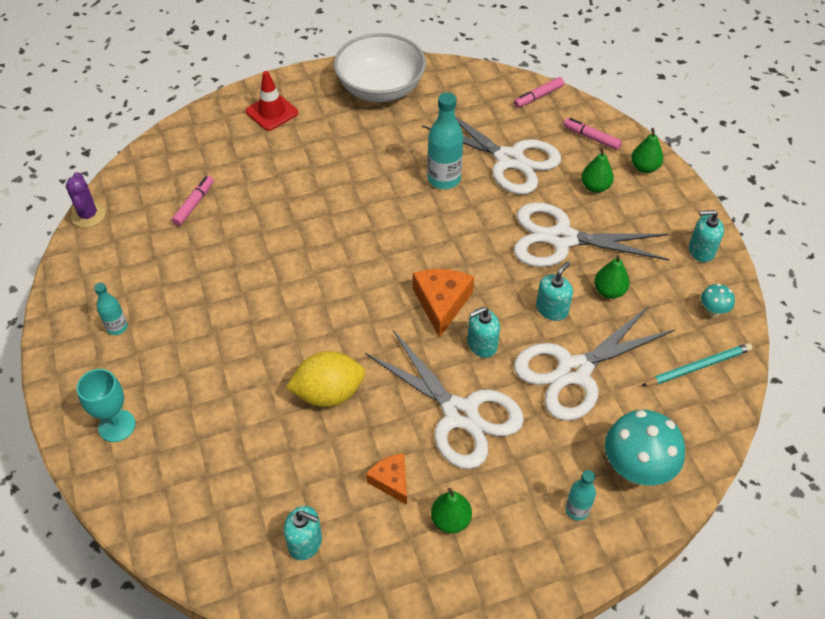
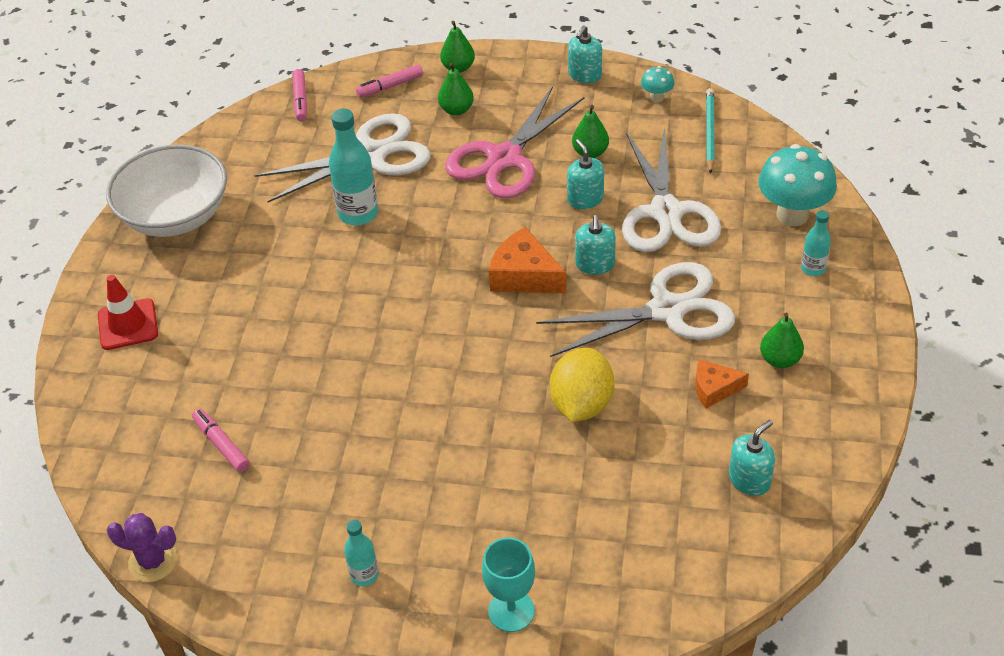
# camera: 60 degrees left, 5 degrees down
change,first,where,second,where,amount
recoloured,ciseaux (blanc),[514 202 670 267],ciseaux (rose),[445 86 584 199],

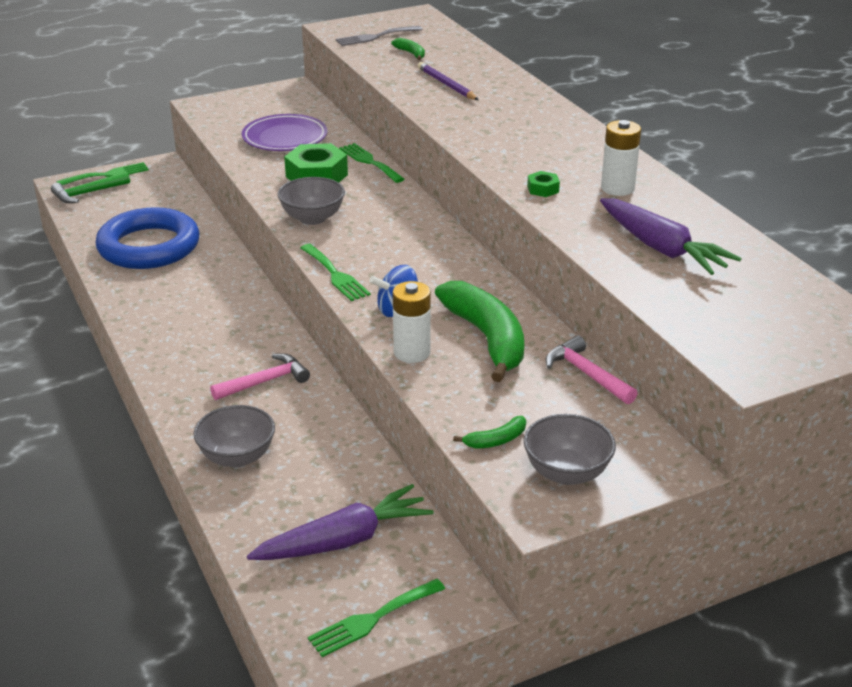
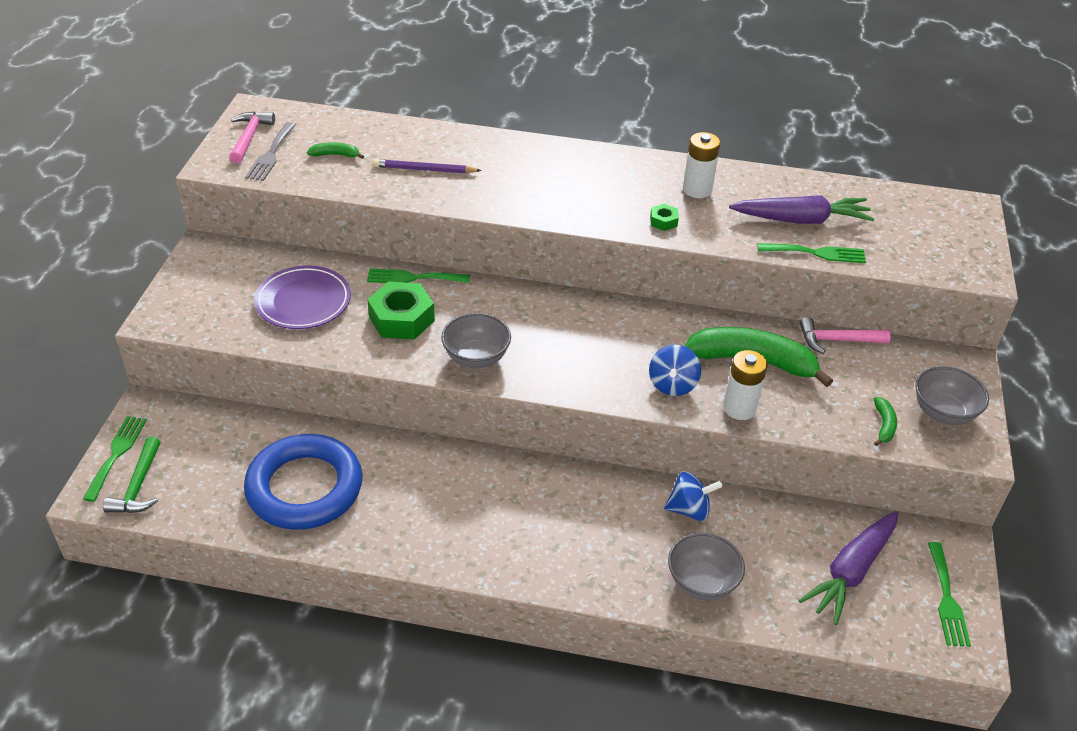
# camera: 55 degrees left, 10 degrees up
change,first,where,second,where,amount
added,,,toupie (bleu),[664 471 723 521],
moved,marteau (rose),[210 353 310 400],,[229 111 275 163],
moved,fourchette (vert),[300 244 371 301],,[758 243 866 263],
turned,carotte (violet),[247 484 434 560],,[799 511 898 625],150 degrees counterclockwise

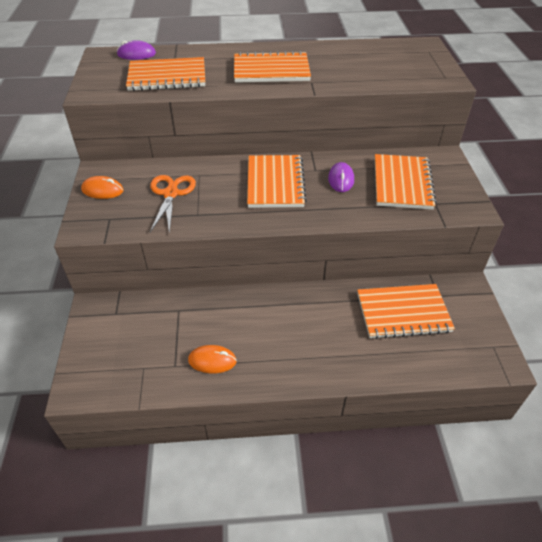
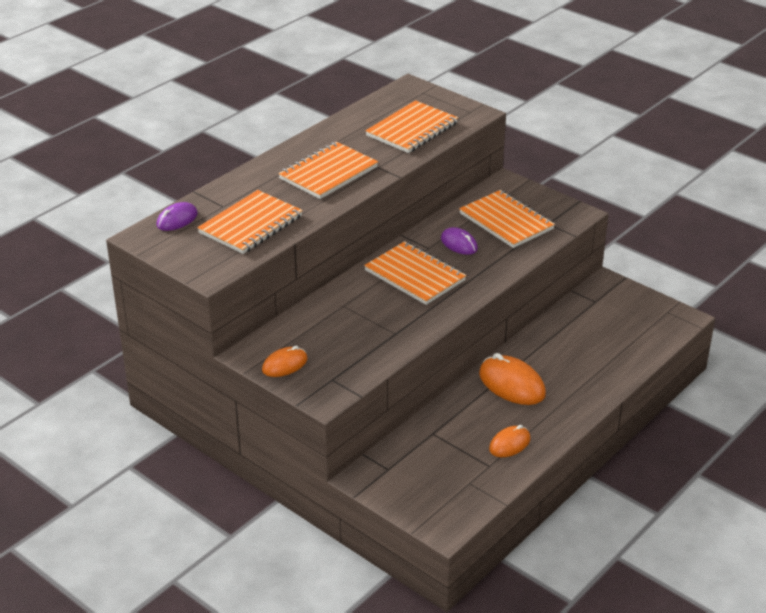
# camera: 45 degrees left, 10 degrees down
change,first,where,second,where,amount
removed,ciseaux (orange),[150 175 196 234],,,
added,,,souris (orange),[479 353 546 405],
moved,carnet (orange),[357 284 455 339],,[365 100 458 153],

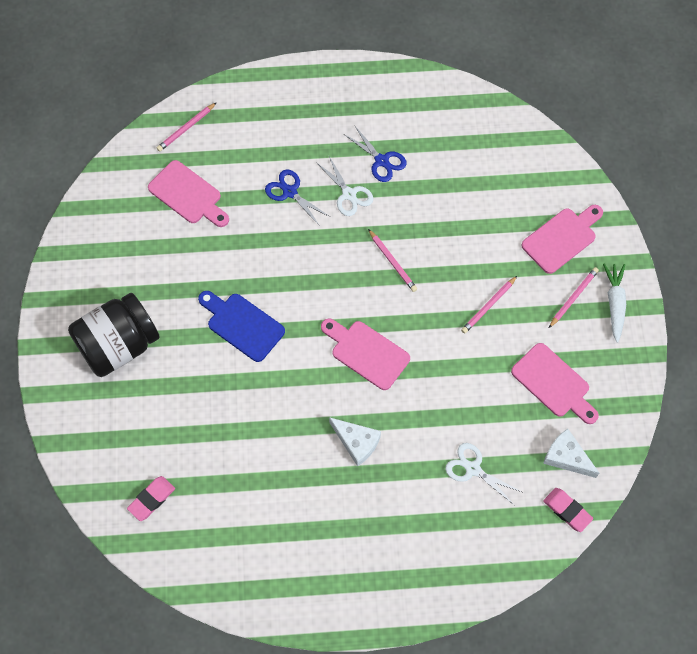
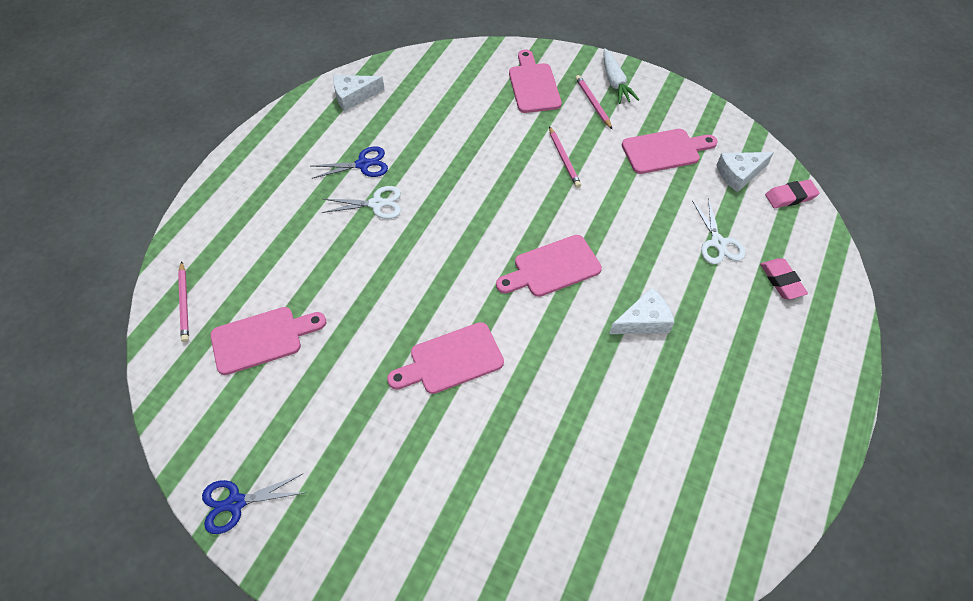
# camera: 60 degrees left, 10 degrees down
change,first,where,second,where,amount
removed,bocal (noir),[68 293 160 377],,,
removed,crayon (rose),[368 229 417 292],,,
added,,,fromage (blanc),[333 75 385 111],
moved,gomme (rose),[127 476 175 521],,[760 258 808 299],
moved,ciseaux (bleu),[265 170 330 226],,[202 473 304 534],
recoloured,planche à découper (bleu),[198 291 285 362],planche à découper (rose),[387 322 504 394],
turned,ciseaux (blanc),[445 443 522 506],,[692 198 745 264],75 degrees counterclockwise
turned,carotte (blanc),[603 264 626 343],,[603 48 639 104],135 degrees counterclockwise

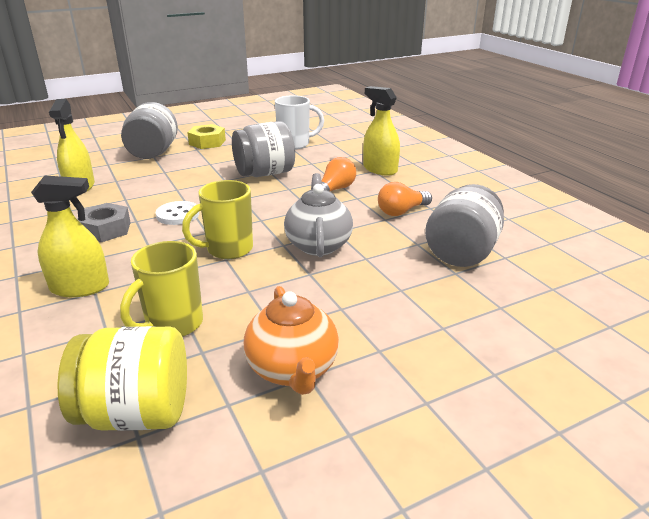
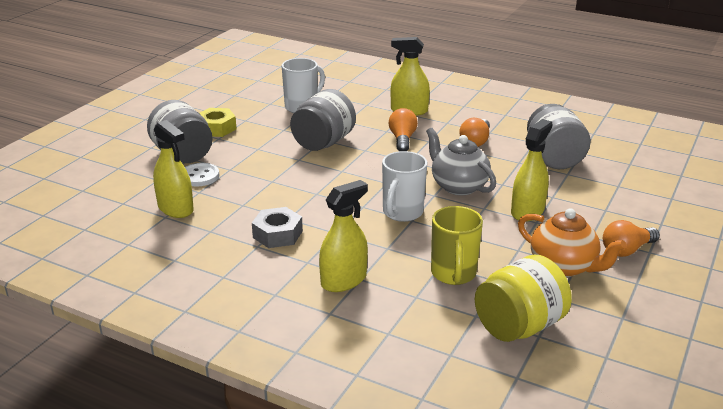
# camera: 35 degrees left, 0 degrees up
change,first,where,second,where,amount
added,,,vaporisateur (jaune),[511 119 553 222],
added,,,ampoule (orange),[603 220 660 257],
moved,bouton (blanc),[156 201 199 225],,[185 163 219 187],
recoloured,tasse (jaune),[182 180 253 259],tasse (blanc),[382 151 427 222],

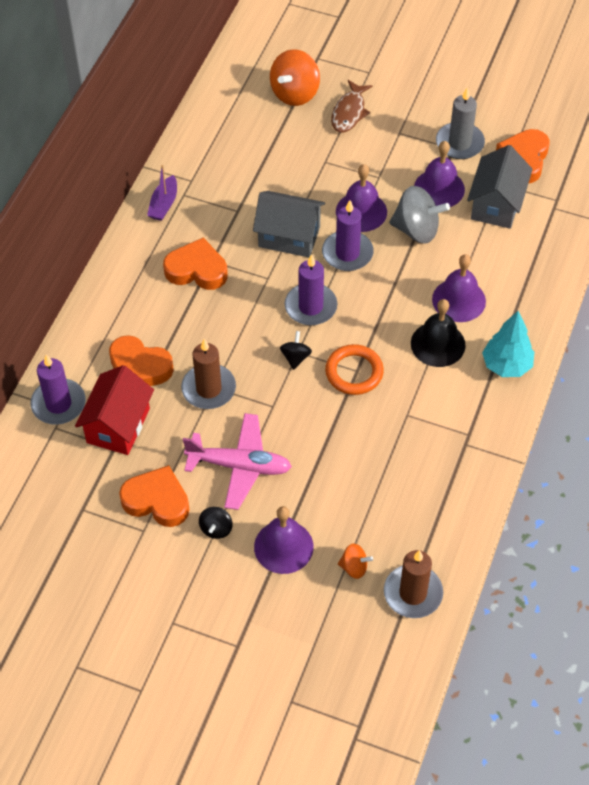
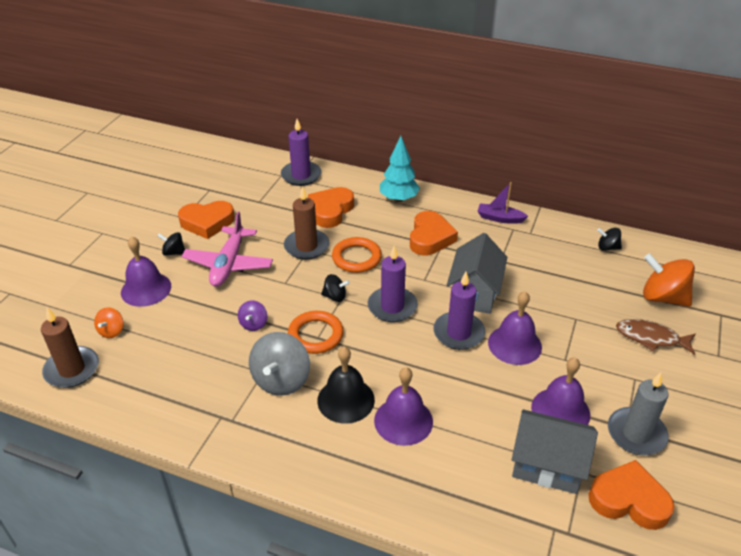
# camera: 90 degrees right, 15 degrees down
change,first,where,second,where,amount
removed,maison (rouge),[75 365 154 455],,,
added,,,toupie (violet),[238 301 267 331],
added,,,anneau (orange),[332 237 382 273],
added,,,toupie (noir),[597 228 622 251],
moved,toupie (gris),[389 186 450 244],,[249 332 310 396],
moved,arbre (turquoise),[482 311 535 377],,[380 136 420 202],
turned,cœur (orange),[119 465 190 527],,[178 201 235 239],60 degrees clockwise

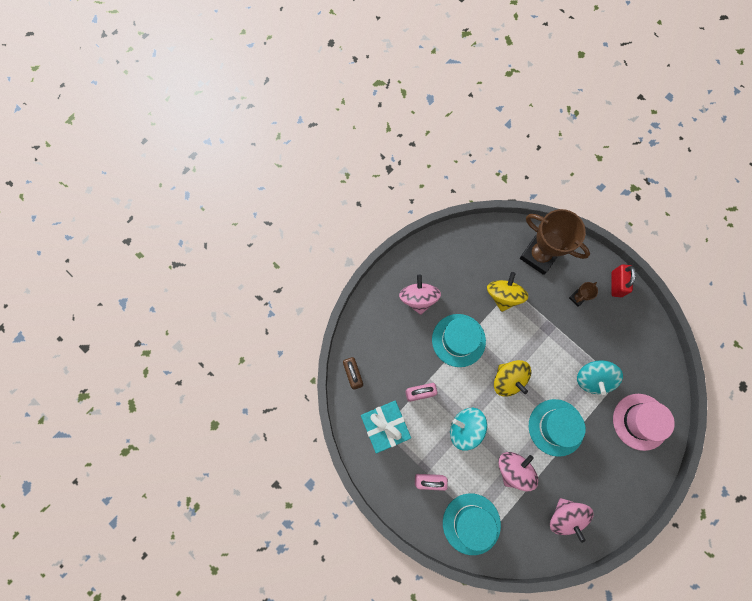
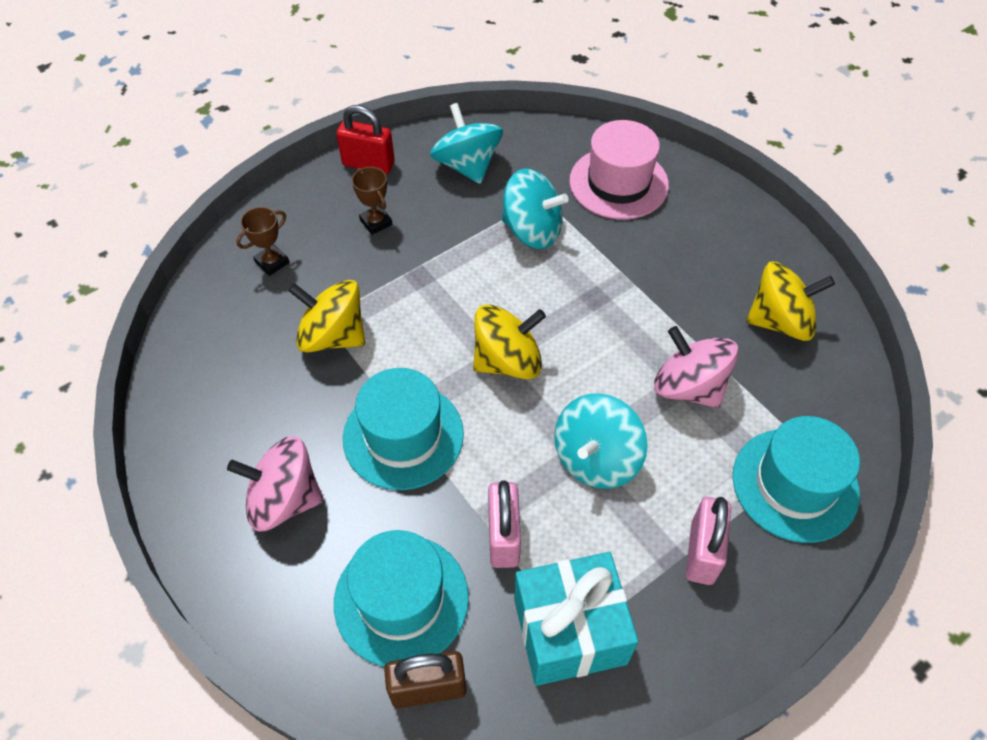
# camera: 80 degrees left, 20 degrees down
change,first,where,second,where,amount
added,,,toupie (turquoise),[430 103 503 184],
moved,chapeau (turquoise),[529 399 586 457],,[334 530 469 667],
recoloured,toupie (rose),[550 498 593 543],toupie (jaune),[746 262 835 341],
resized,trophée (marron),[520 209 590 275],,[236 207 290 276],x0.42

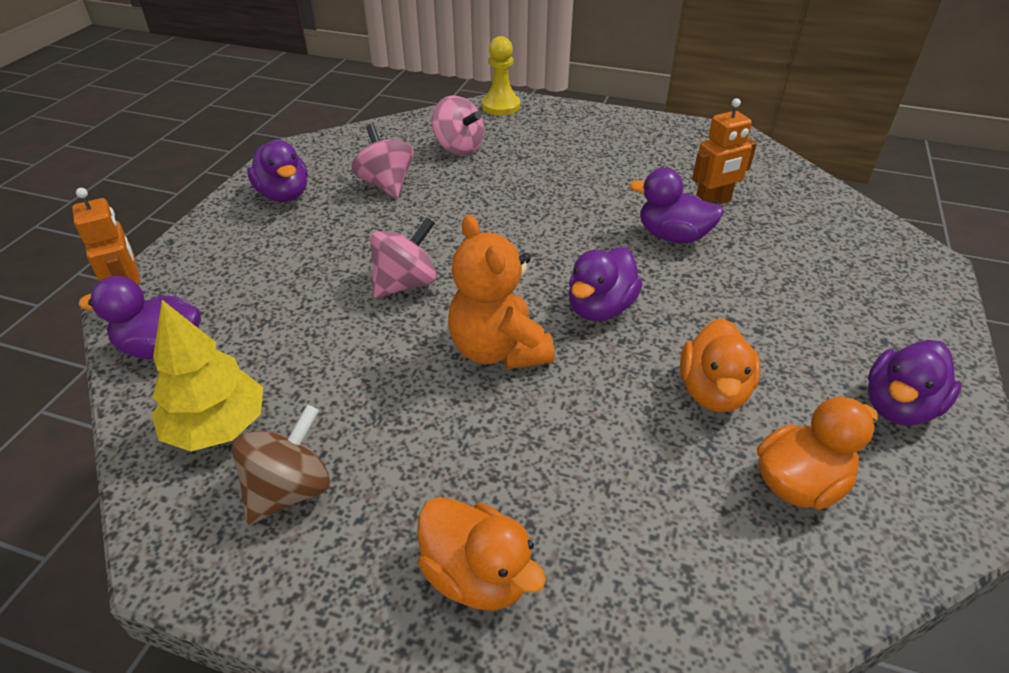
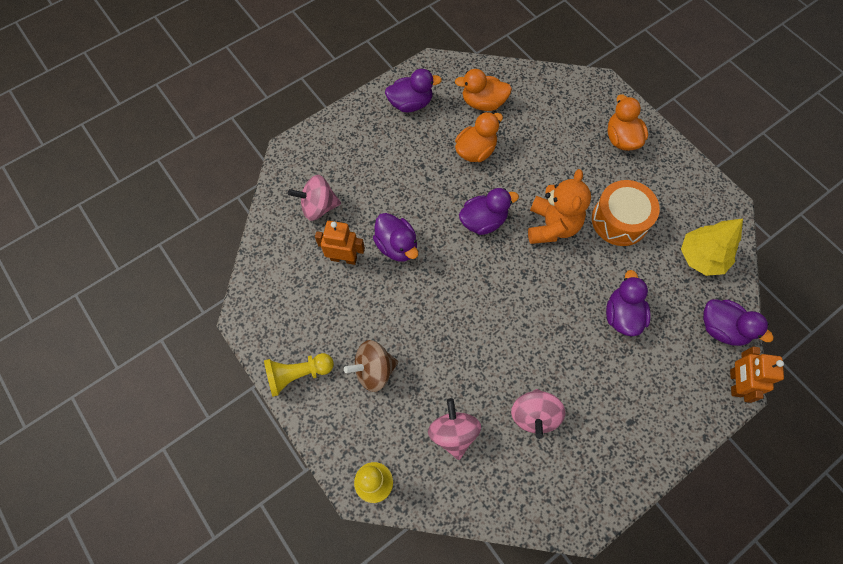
# camera: 145 degrees left, 25 degrees up
change,first,where,second,where,amount
added,,,pion (jaune),[264 353 334 397],
added,,,tambour (orange),[592 180 660 246],
moved,toupie (marron),[231 405 330 525],,[344 340 398 392],
moved,canard (violet),[247 140 308 202],,[606 270 651 336],
moved,toupie (rose),[370 217 436 298],,[288 175 341 221],

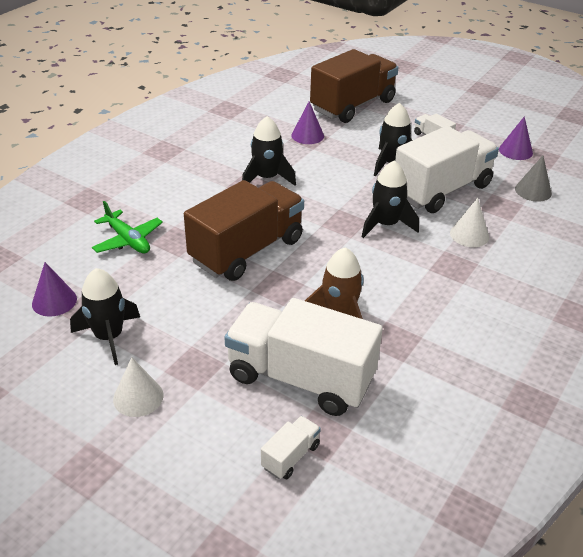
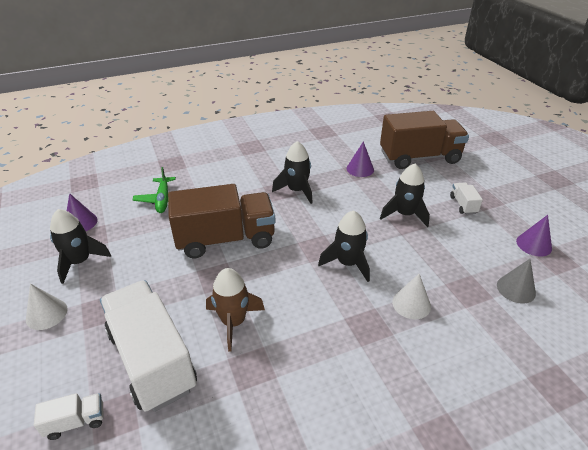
# camera: 35 degrees right, 0 degrees up
change,first,where,second,where,amount
removed,camion (blanc),[395 126 499 213],,,

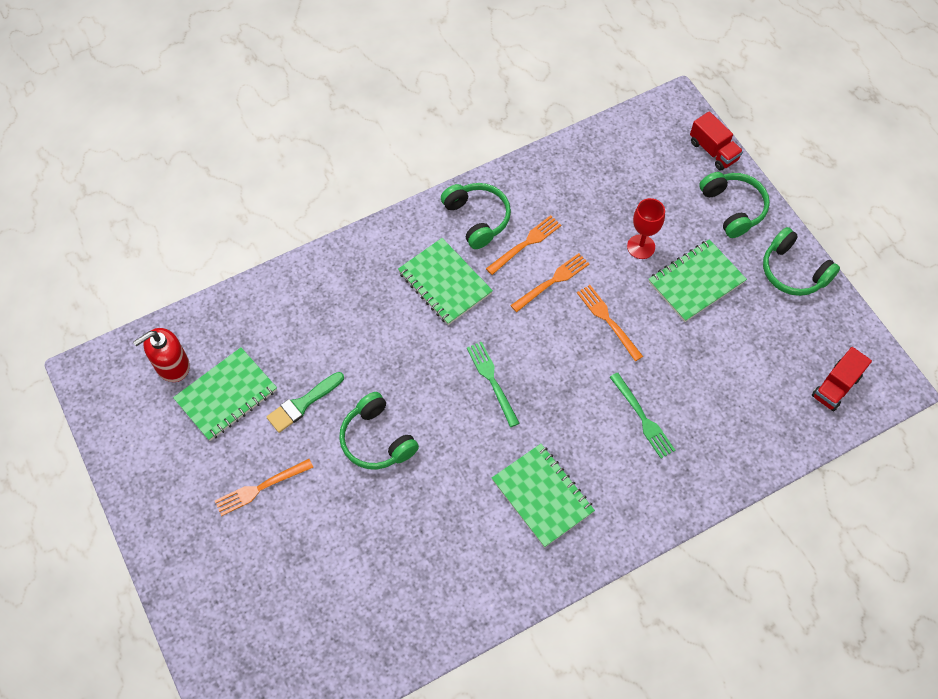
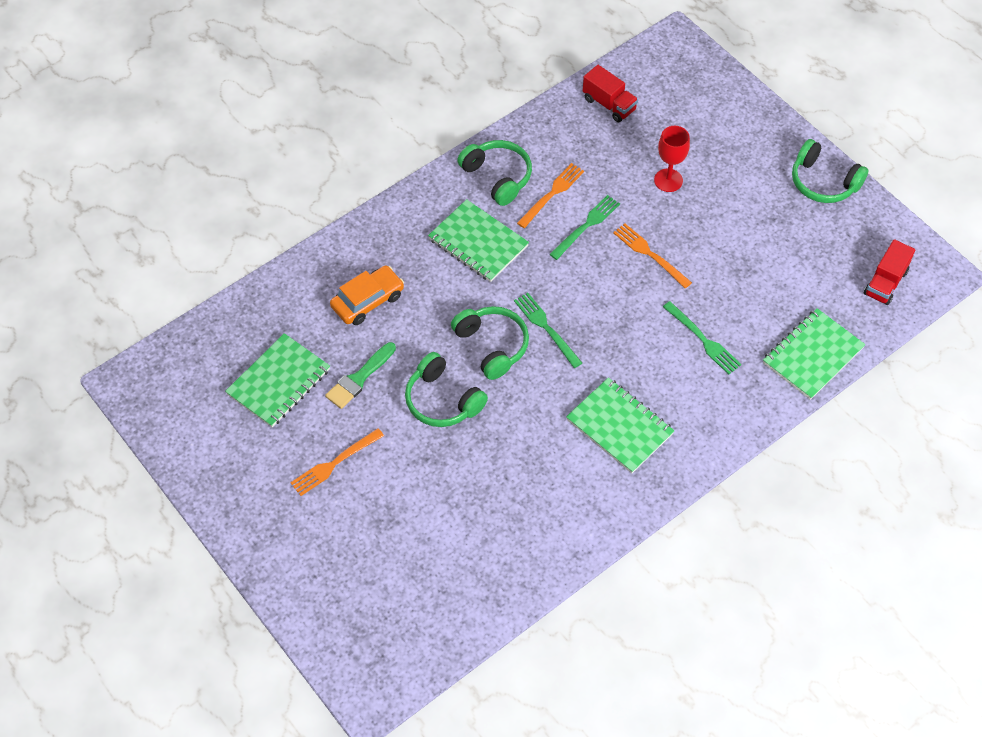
# camera: 10 degrees left, 5 degrees down
change,first,where,second,where,amount
removed,distributeur de savon (rouge),[133 328 190 382],,,
added,,,voiture (orange),[330 266 404 325],
moved,carnet (vert),[649 239 747 322],,[763 308 866 400],
moved,camion (rouge),[690 111 743 171],,[583 65 638 122],
moved,casque audio (vert),[699 172 770 238],,[451 306 529 380],
recoloured,fourchette (orange),[510 253 589 312],fourchette (vert),[549 195 620 260],

